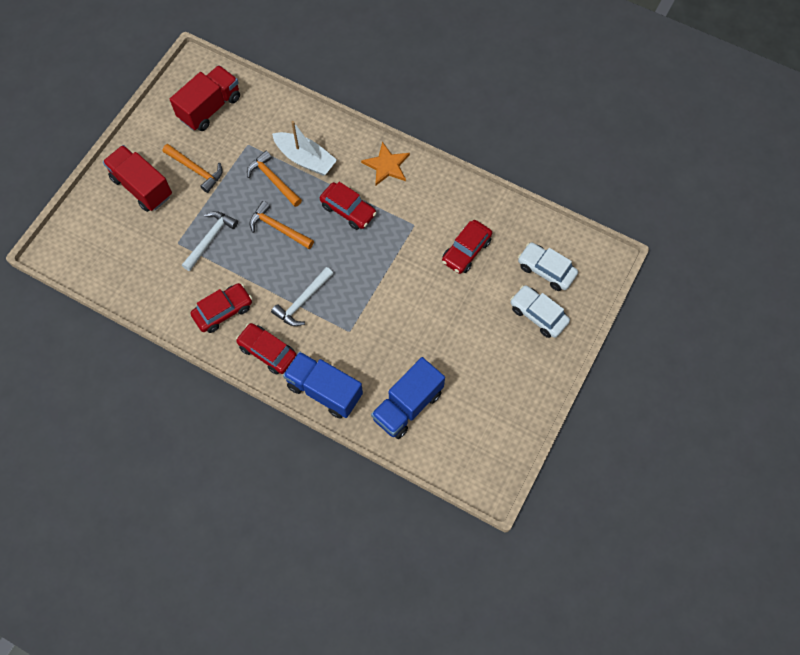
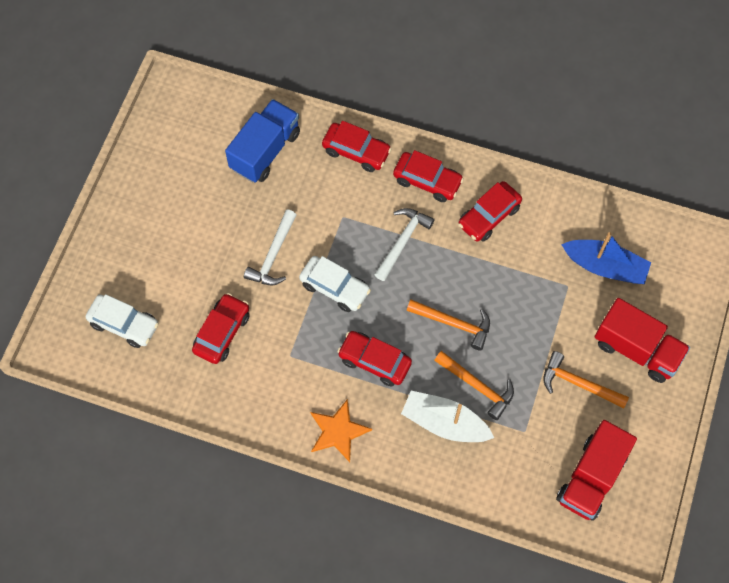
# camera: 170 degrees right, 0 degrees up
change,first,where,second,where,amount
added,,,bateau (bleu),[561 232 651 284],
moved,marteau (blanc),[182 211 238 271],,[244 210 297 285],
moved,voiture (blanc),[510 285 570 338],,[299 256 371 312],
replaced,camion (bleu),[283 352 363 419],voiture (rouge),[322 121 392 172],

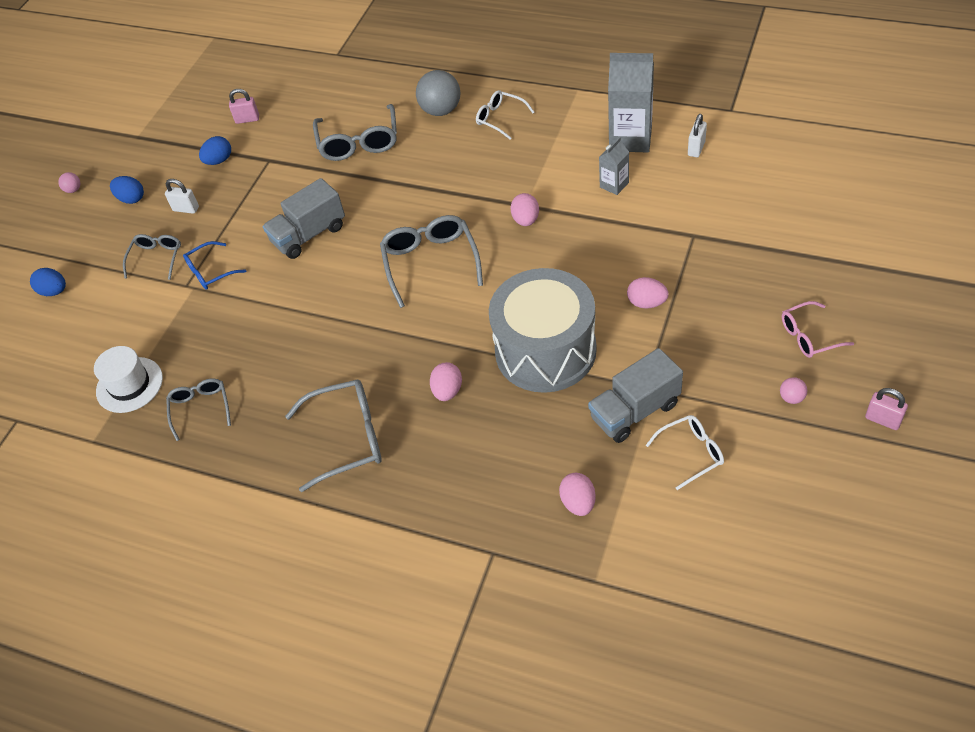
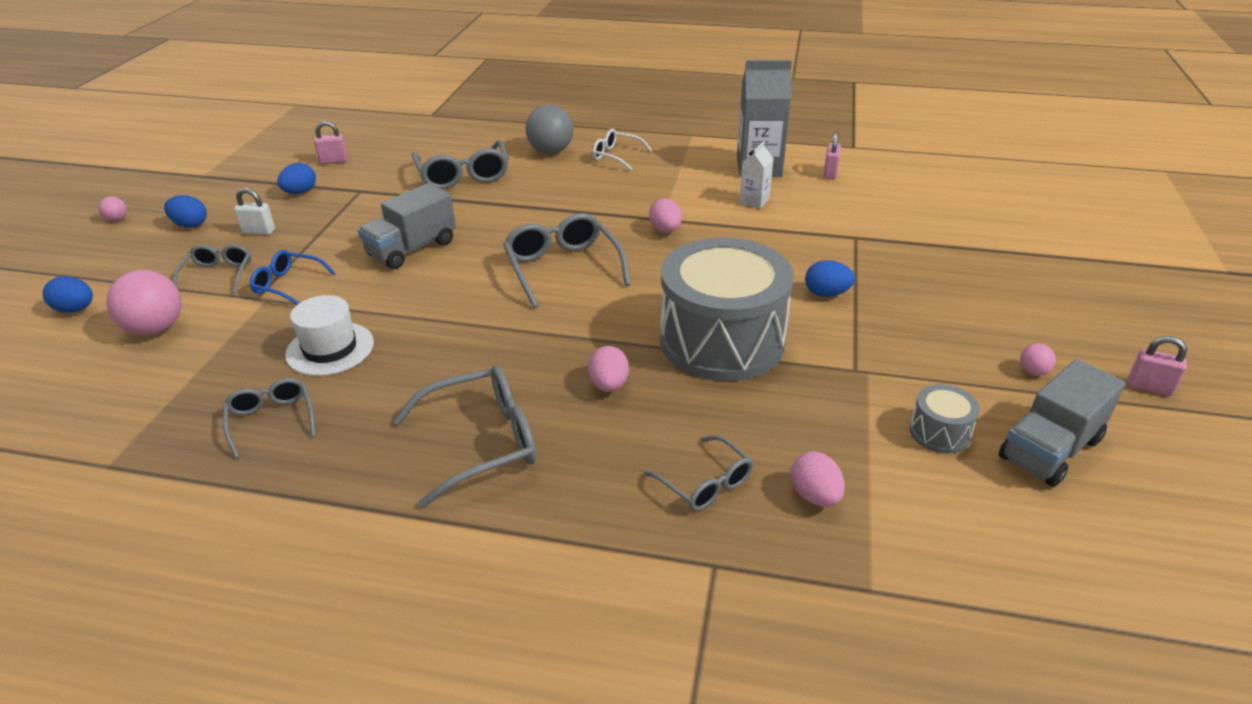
# camera: 15 degrees left, 15 degrees down
change,first,where,second,where,amount
removed,lunettes (rose),[782 301 854 358],,,
added,,,balle (rose),[106 270 182 335],
added,,,lunettes (gris),[644 435 753 511],
moved,chapeau (blanc),[94 346 163 413],,[285 295 374 376],
moved,camion (gris),[588 348 683 443],,[999 359 1125 487],
replaced,lunettes (blanc),[646 415 724 490],tambour (gris),[909 384 980 454],
recoloured,brique de lait (gris),[599 137 629 195],brique de lait (blanc),[739 141 774 209],
recoloured,œuf (rose),[627 277 669 309],œuf (bleu),[805 260 855 297],
recoloured,cadenas (blanc),[688 114 707 157],cadenas (rose),[823 131 841 179],
turned,lunettes (bleu),[183 241 246 289],,[250 250 336 305],60 degrees clockwise

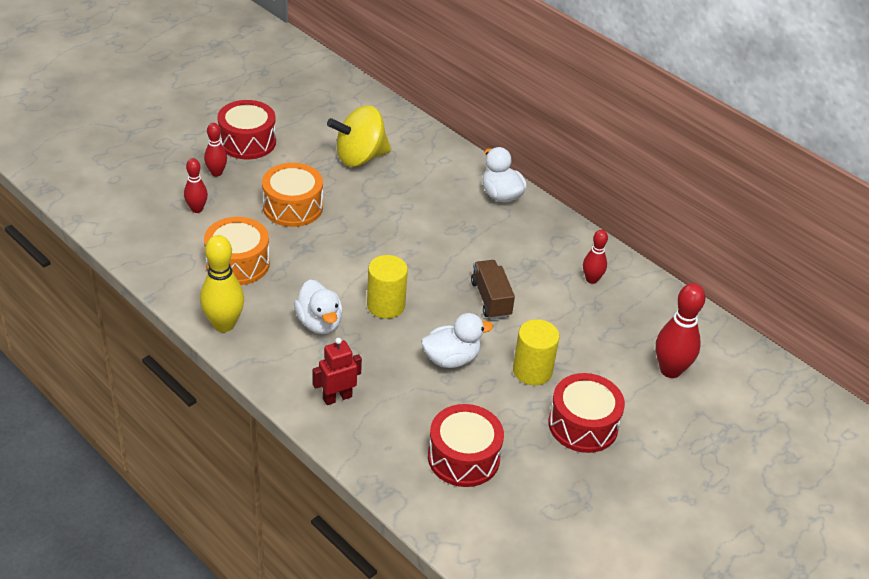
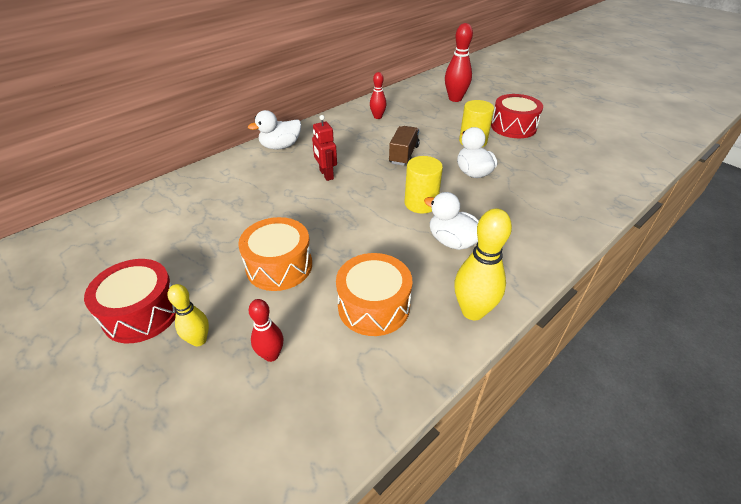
# camera: 85 degrees left, 0 degrees up
change,first,where,second,where,amount
removed,toupie (jaune),[327 105 391 167],,,
removed,tambour (rouge),[428 404 504 487],,,
moved,robot (rouge),[313 338 362 405],,[312 115 337 181],
recoloured,quille (rouge),[204 123 227 177],quille (jaune),[168 284 209 346],
turned,canard (blanc),[294 279 343 334],,[424 192 479 250],120 degrees counterclockwise
turned,camion (marron),[471 260 515 319],,[389 126 420 166],120 degrees clockwise

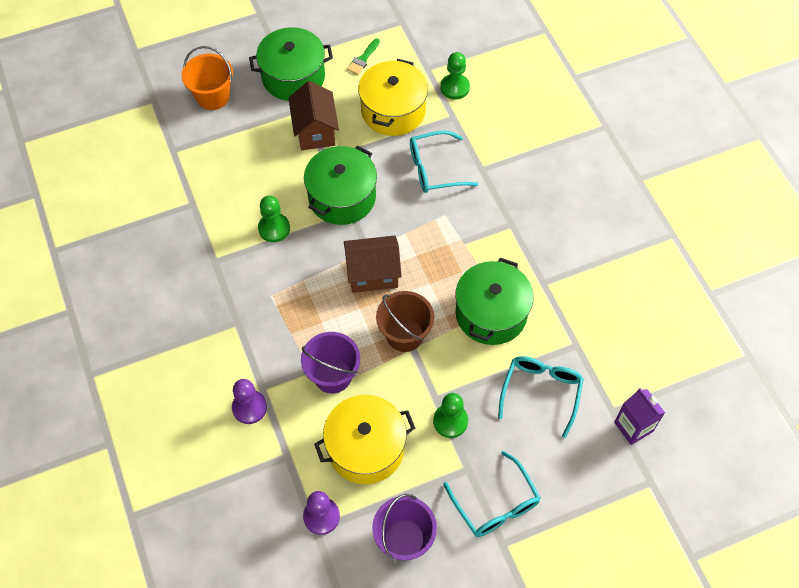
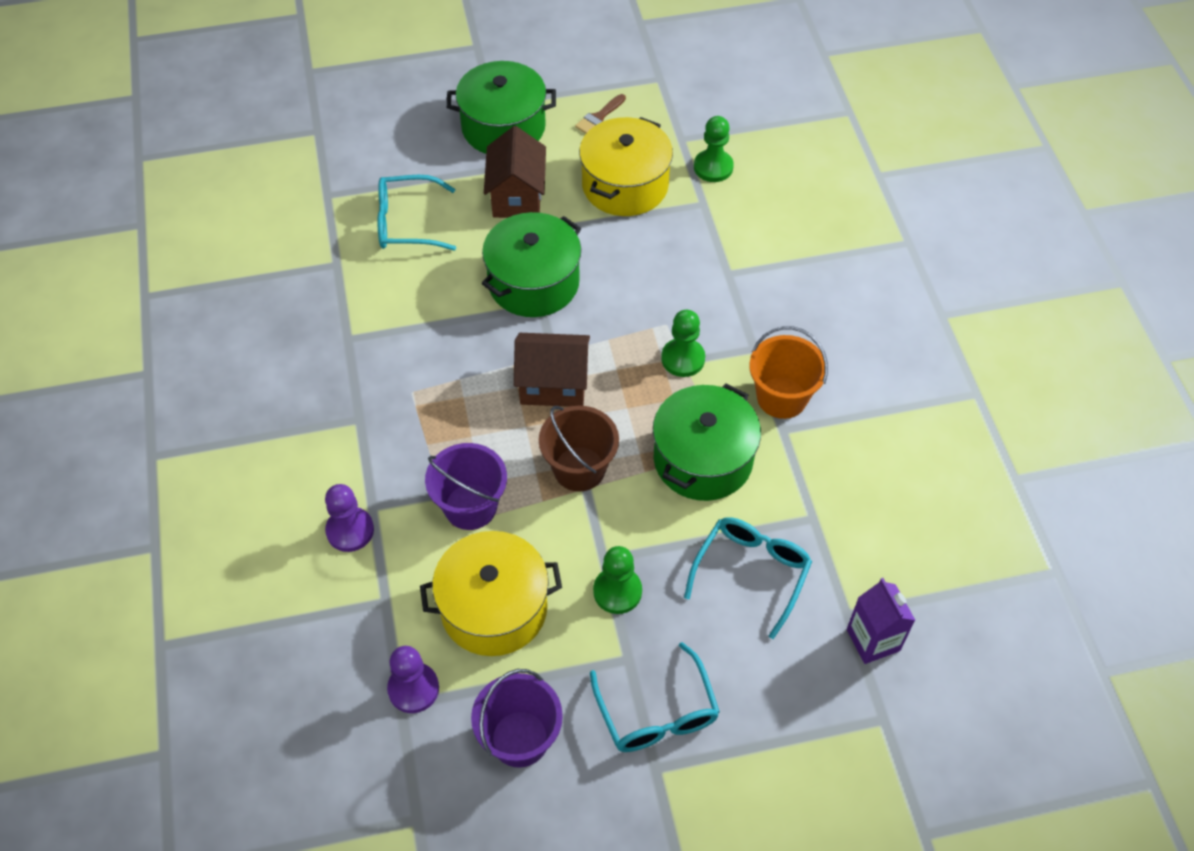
# camera: 10 degrees right, 5 degrees down
change,first,where,second,where,amount
moved,seau (orange),[182 46 233 110],,[749 326 828 419],
moved,pion (vert),[258 196 290 242],,[661 310 705 377],
moved,lunettes (turquoise),[410 130 479 193],,[377 175 456 251],
recoloured,pinceau (vert),[347 39 380 75],pinceau (marron),[575 94 626 134],

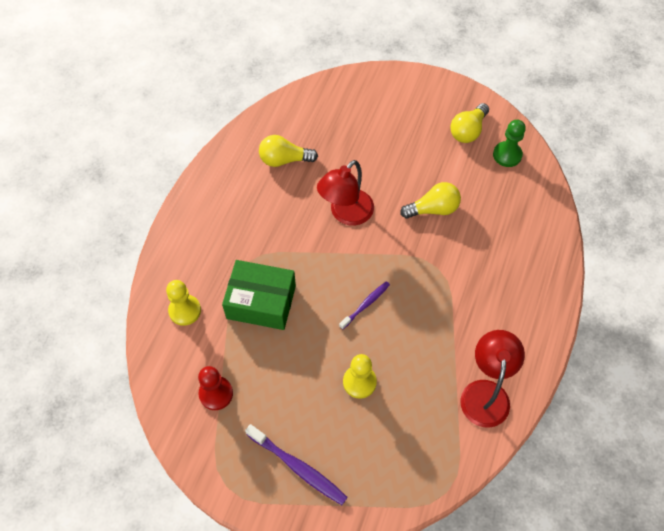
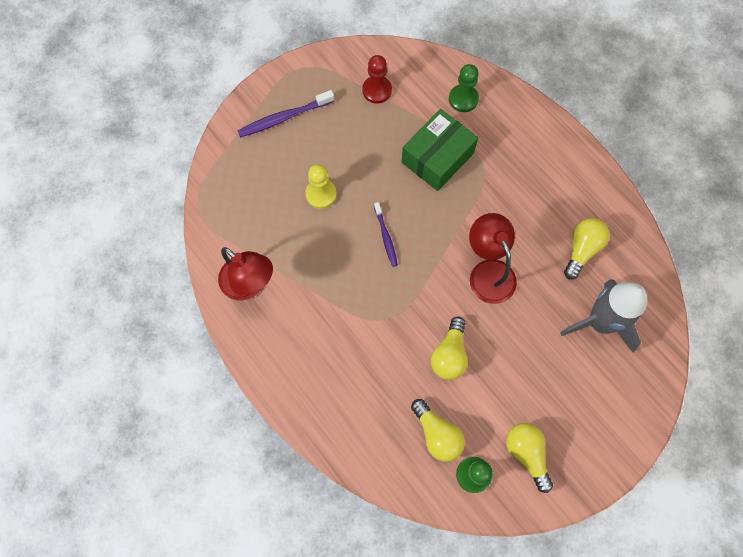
# camera: 120 degrees right, 10 degrees up
change,first,where,second,where,amount
added,,,ampoule (jaune),[411 399 465 462],
added,,,fusée (gris),[560 279 647 353],
recoloured,pion (jaune),[166 280 201 326],pion (vert),[449 64 479 112],

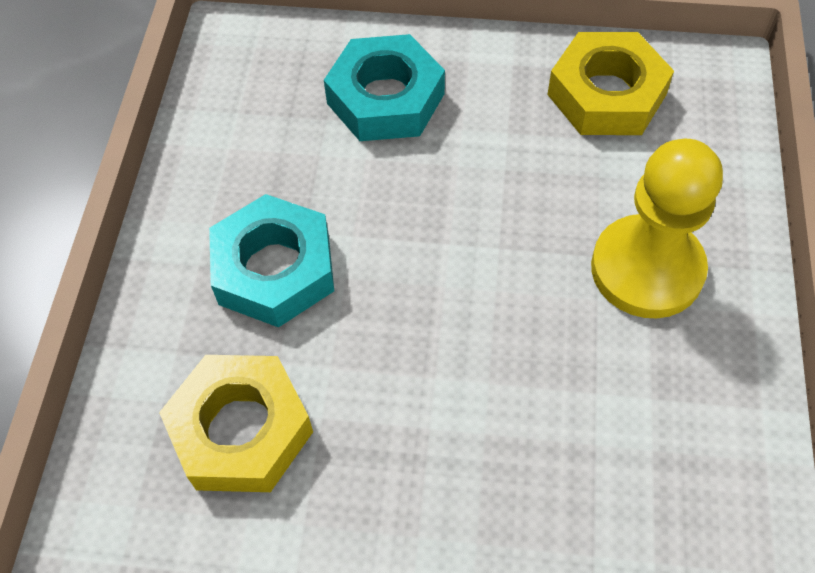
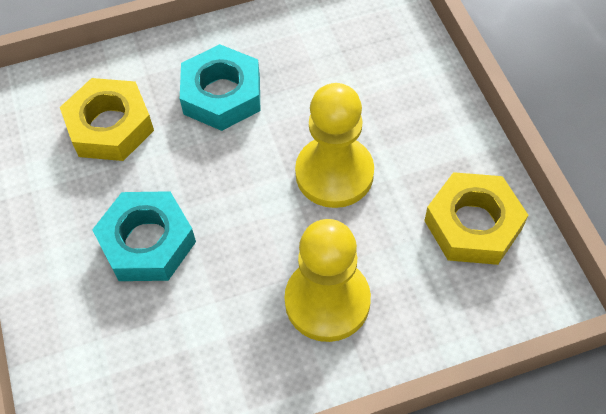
# camera: 65 degrees right, 0 degrees up
change,first,where,second,where,amount
added,,,pion (jaune),[295 83 374 208],
moved,écrou (turquoise),[324 34 445 141],,[92 191 196 281],

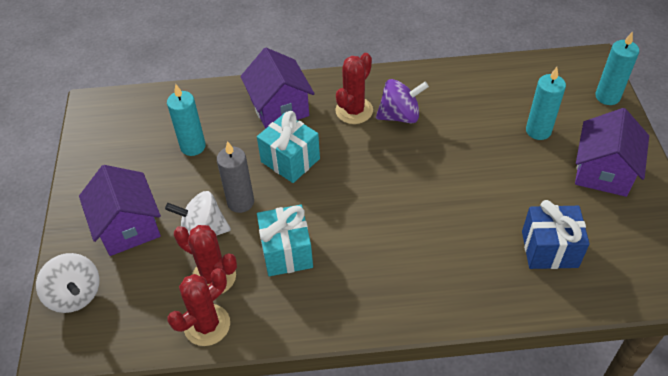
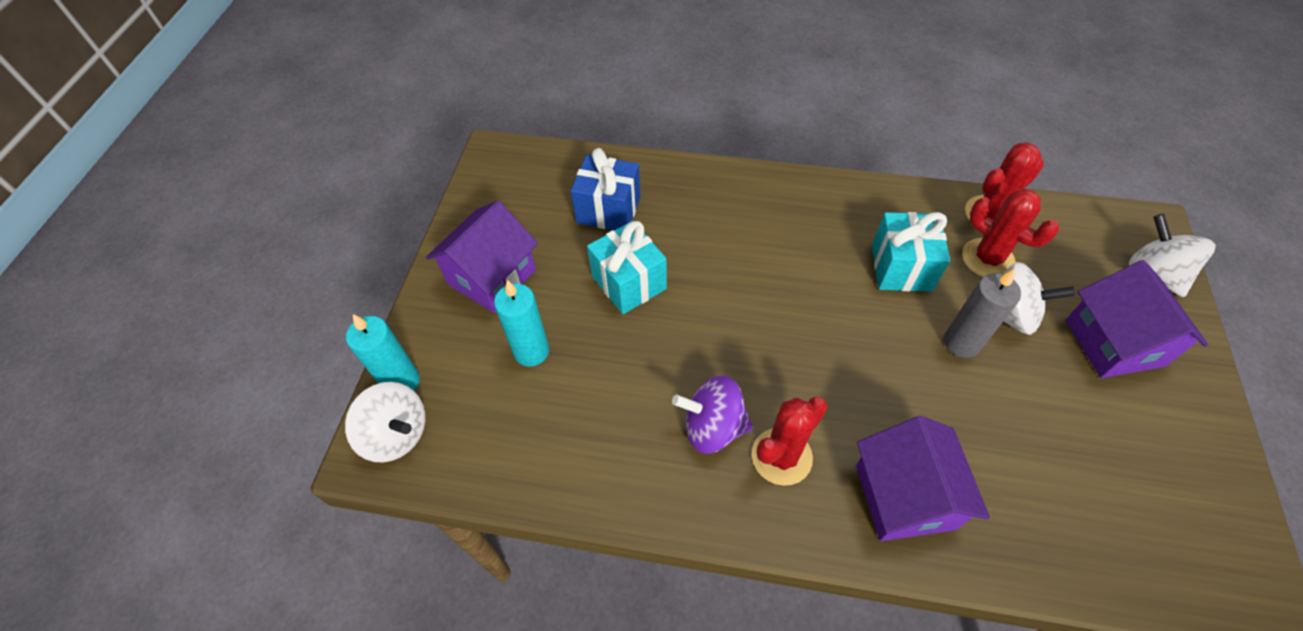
# camera: 165 degrees left, 5 degrees up
change,first,where,second,where,amount
removed,bougie (turquoise),[167 84 206 156],,,
added,,,toupie (blanc),[345 382 425 462],
moved,cadeau (turquoise),[257 111 320 183],,[587 221 667 314],

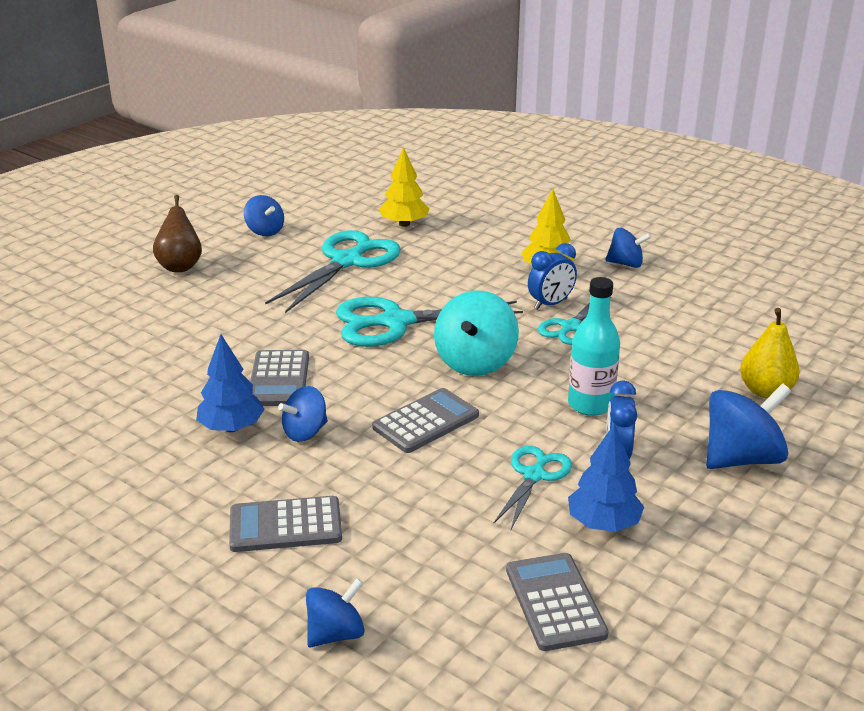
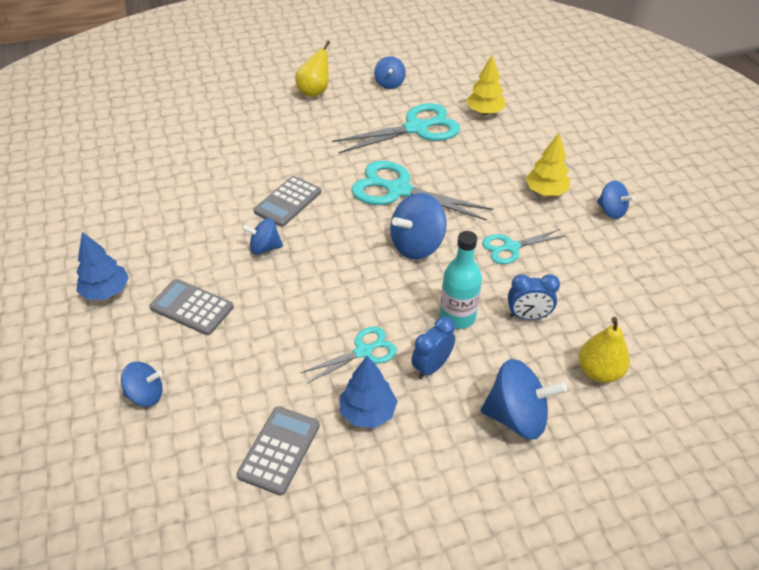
# camera: 35 degrees right, 15 degrees up
change,first,where,second,where,amount
removed,calculatrice (gris),[372 388 479 453],,,
moved,arbre (bleu),[196 334 265 432],,[76 232 129 300],
moved,réveil (bleu),[528 243 577 310],,[508 274 560 320],
recoloured,poire (marron),[153 195 202 272],poire (jaune),[295 41 330 97],
recoloured,toupie (turquoise),[434 290 519 376],toupie (bleu),[390 193 447 260],

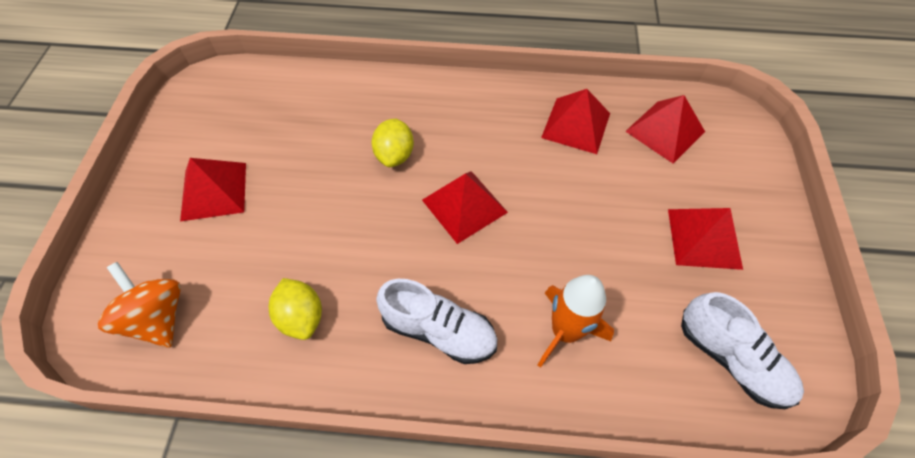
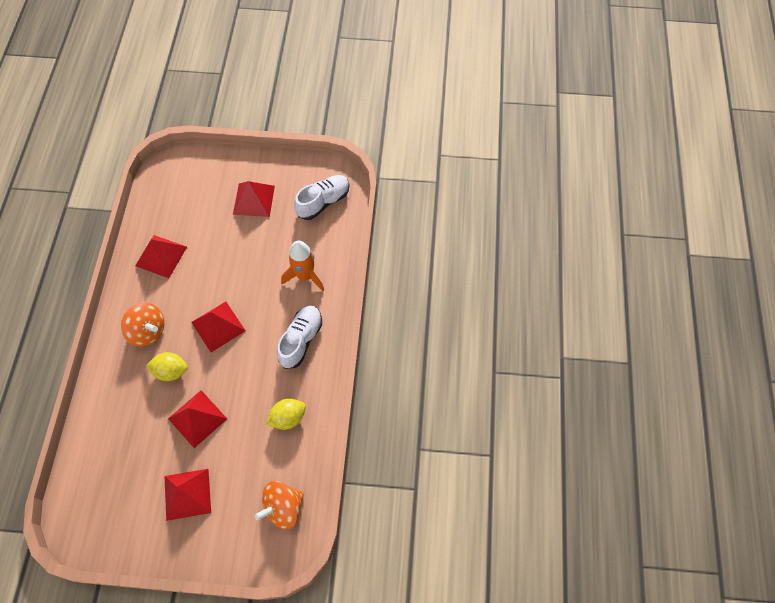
# camera: 90 degrees left, 5 degrees up
change,first,where,second,where,amount
added,,,toupie (orange),[121 302 164 347],
moved,pyramide (rouge),[625 95 705 164],,[168 391 227 448],

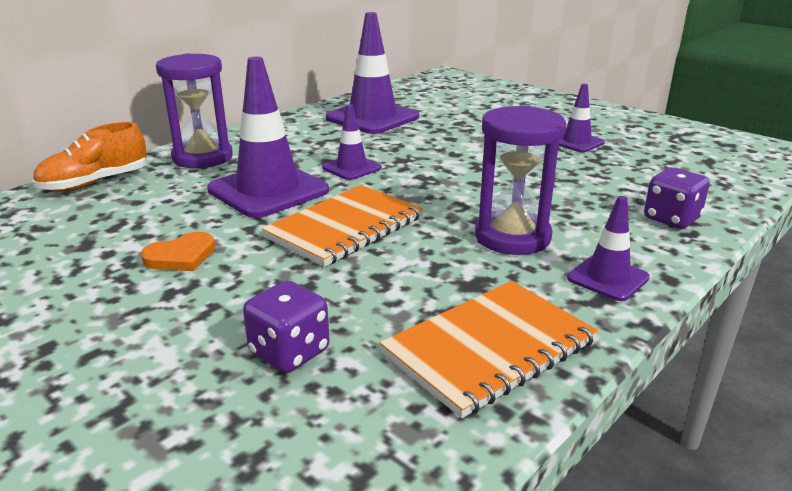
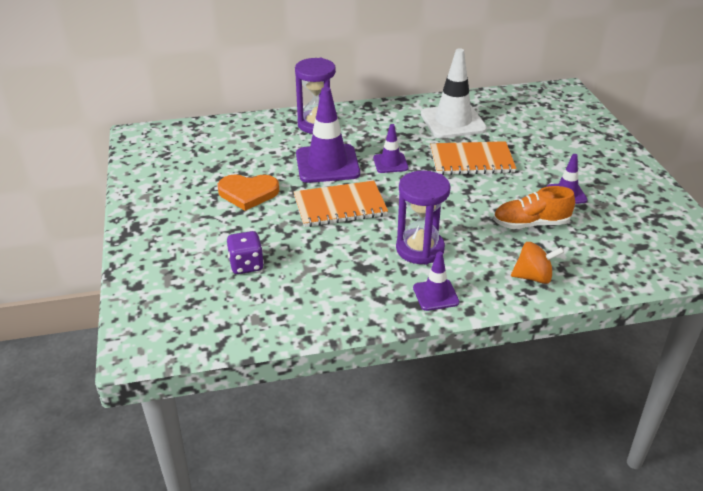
# camera: 35 degrees right, 10 degrees up
change,first,where,second,where,amount
moved,chaussure (orange),[32 122 147 192],,[493 186 575 229],
moved,carnet (orange),[380 281 598 418],,[430 141 516 175],
replaced,dé (violet),[644 168 710 229],toupie (orange),[511 242 564 284],
recoloured,cône de chantier (violet),[326 12 419 134],cône de chantier (blanc),[421 48 487 138],
resized,cœur (orange),[141 232 215 271],,[218 174 279 211],x1.53

